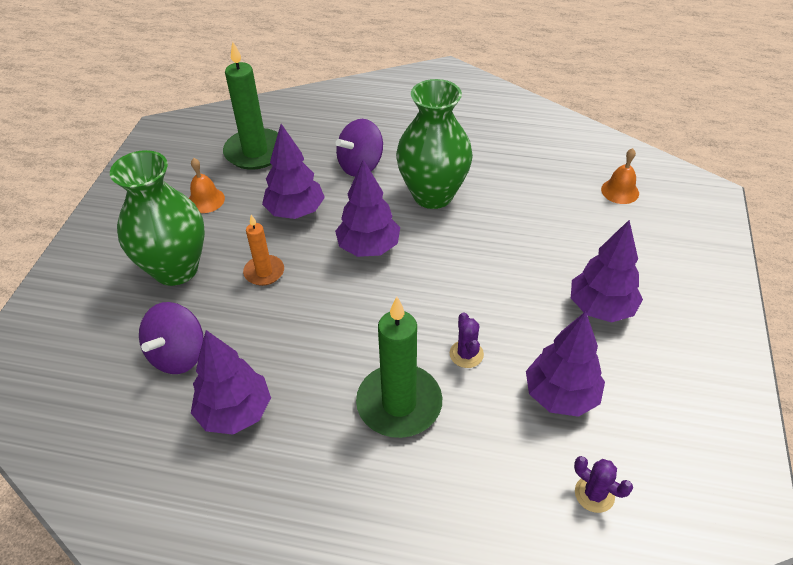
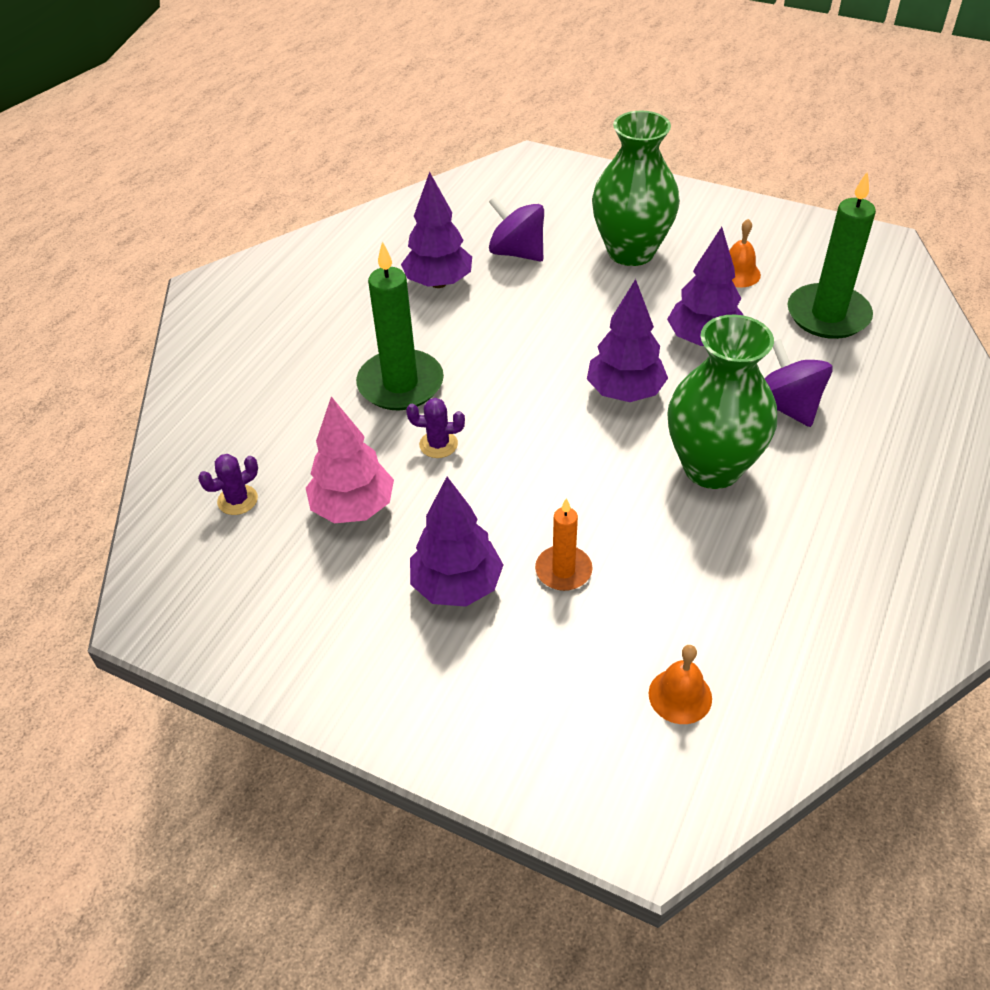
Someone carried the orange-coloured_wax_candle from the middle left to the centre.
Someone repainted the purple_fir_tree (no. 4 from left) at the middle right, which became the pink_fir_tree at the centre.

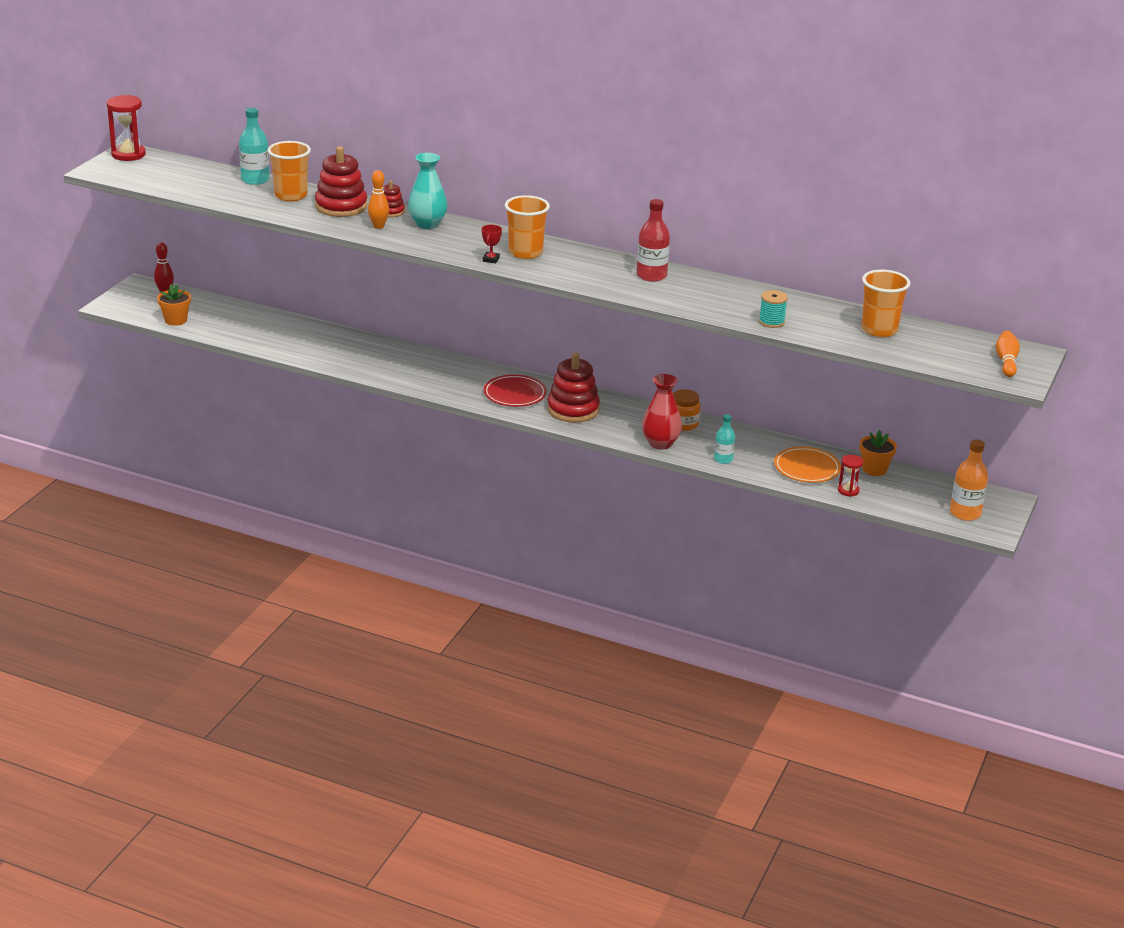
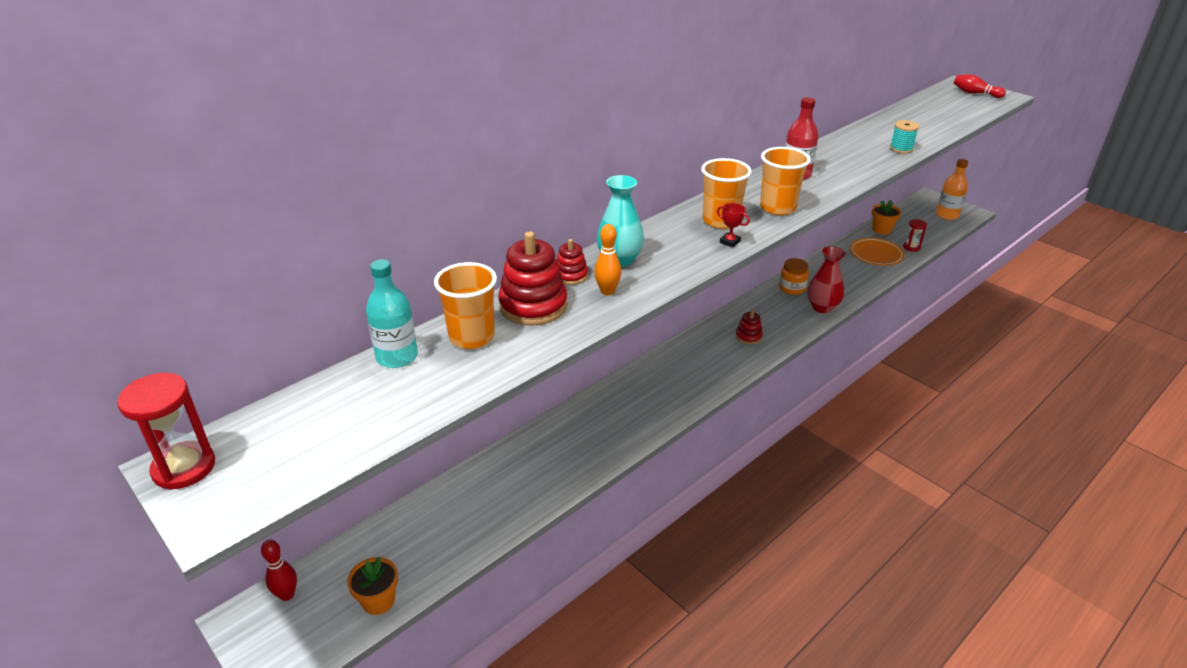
Someone took away the scarlet_flat_dish at the centre.
Someone scaled the scarlet_ring_stacker (no. 3 from left) at the centre by 0.53.
Someone took away the aqua_drink_bottle (no. 2 from left) at the centre.
Someone carried the orange-coloured_beaker (no. 3 from left) from the top right to the top centre.
Someone repainted the orange-coloured_tenpin (no. 2 from left) at the middle right, which became the scarlet_tenpin (no. 2 from left) at the top right.

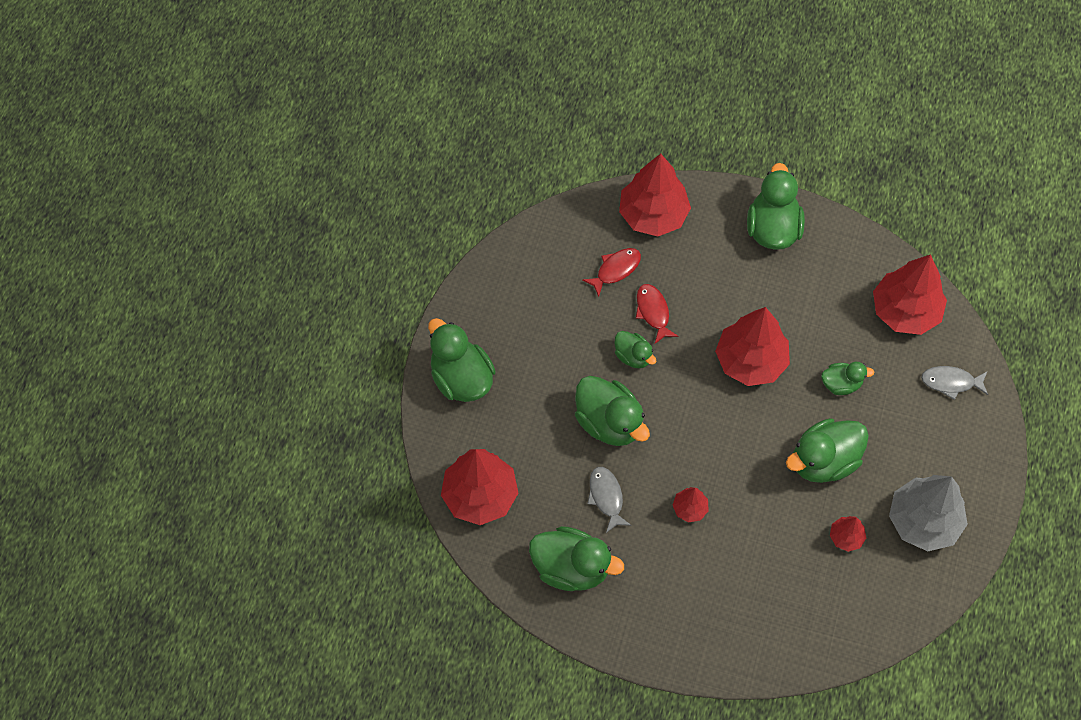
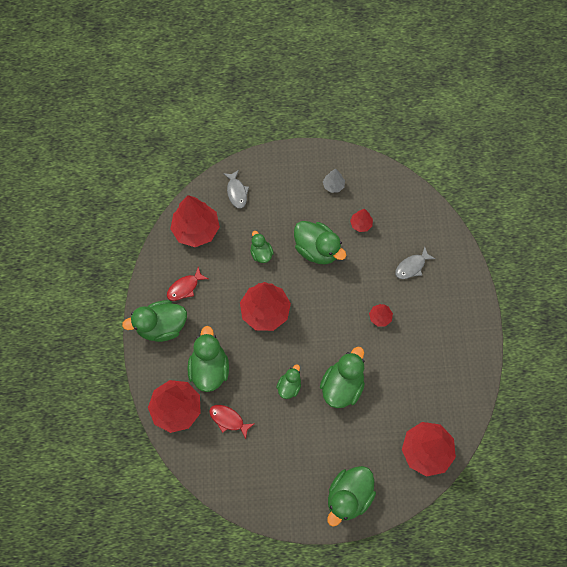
Someone carried the emerald_rubber_duck (no. 2 from left) from the bottom centre to the centre.
Someone carried the gray_toy_fish (no. 1 from left in the first image) from the bottom centre to the middle right.
Someone carried the scarlet_toy_fish (no. 2 from left in the first image) from the centre to the middle left.
Someone scaled the gray_fir_tree at the bottom right by 0.47.

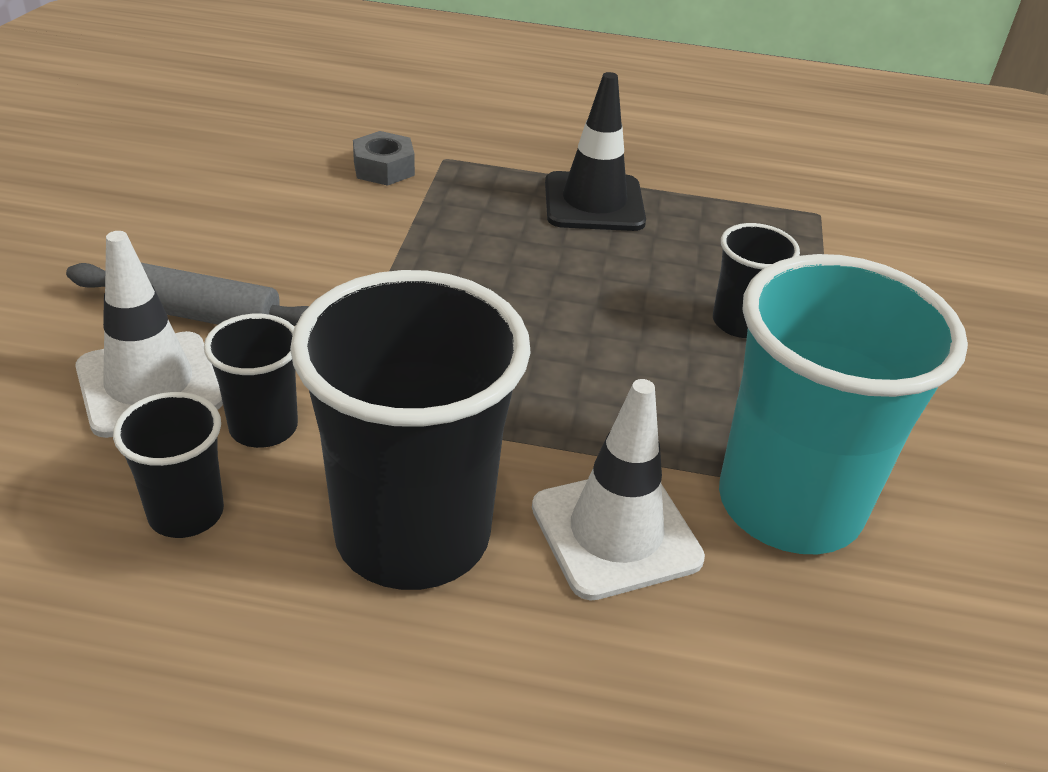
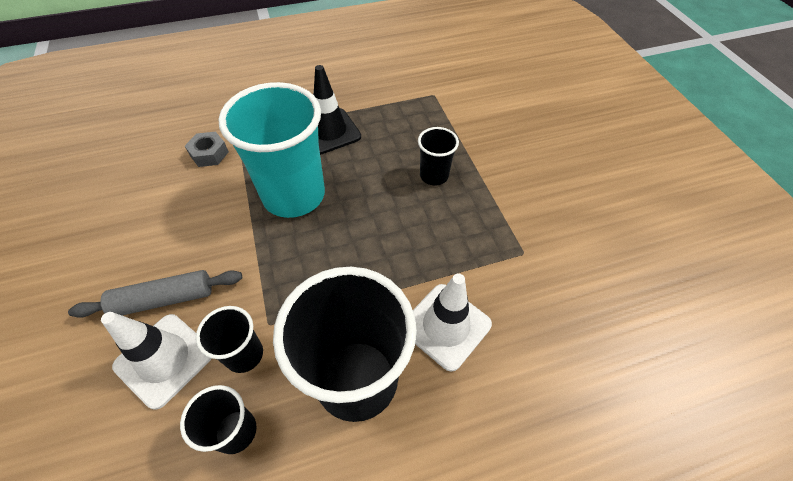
Someone carried the aqua_beaker from the middle right to the top centre.

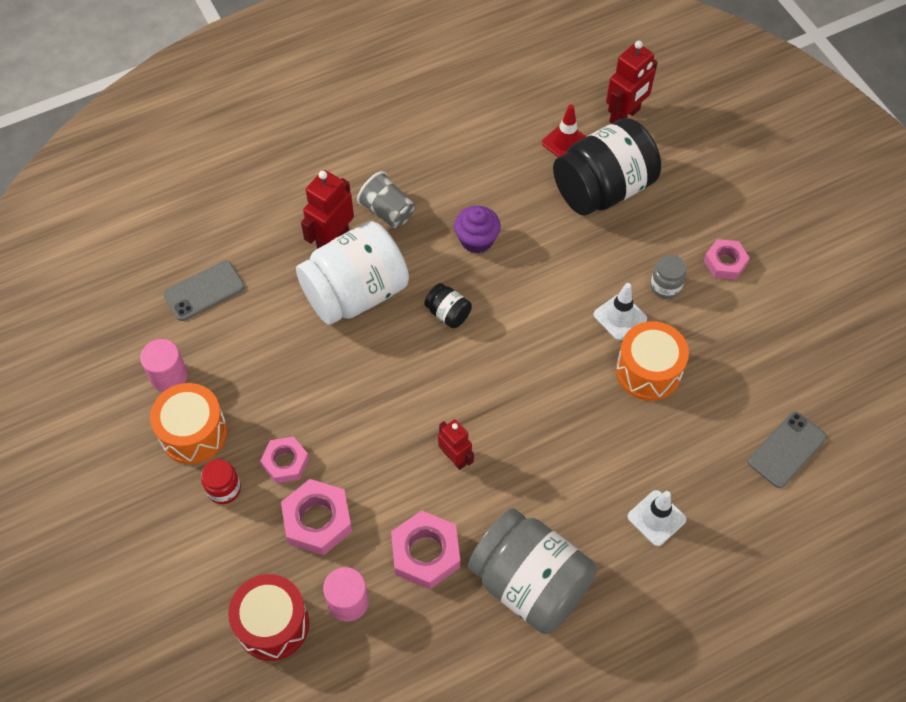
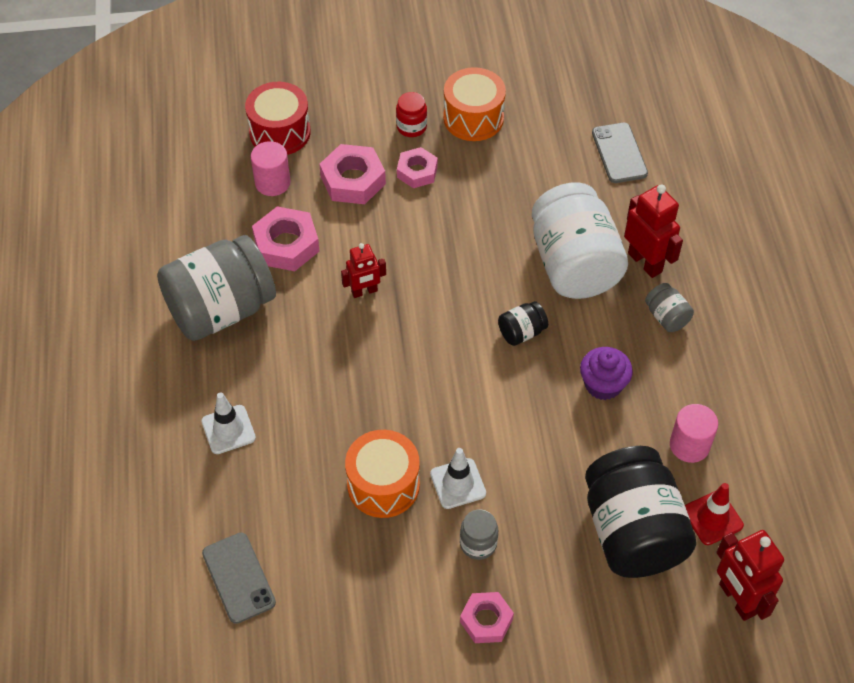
Someone carried the pink_cylinder (no. 1 from left in the first image) from the middle left to the middle right.
Someone swapped the gray_beaker at the top centre for the gray_jar (no. 3 from left) at the middle right.

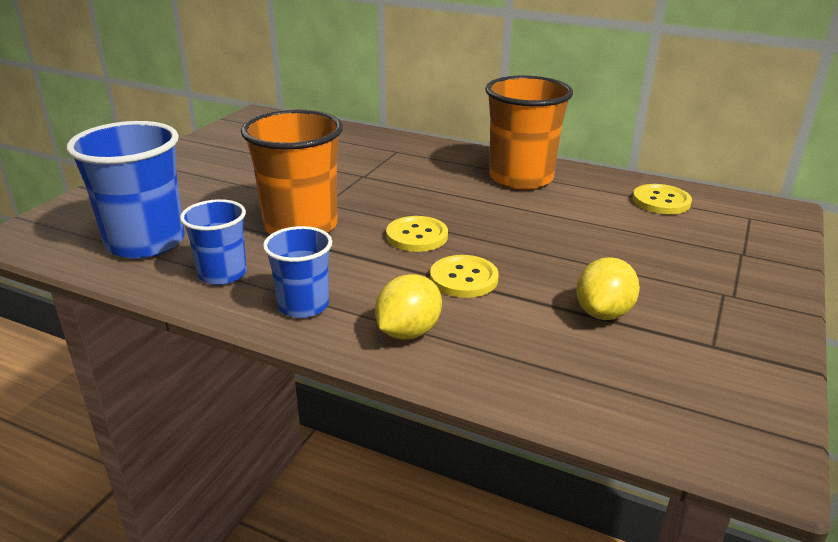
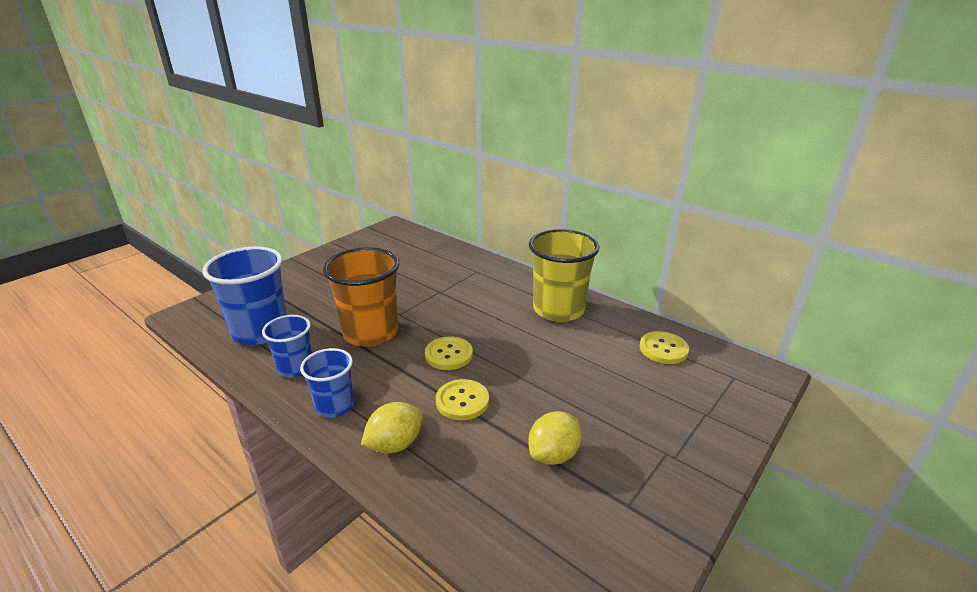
Someone repainted the orange-coloured_beaker (no. 2 from left) at the top centre, which became the yellow_beaker at the centre.

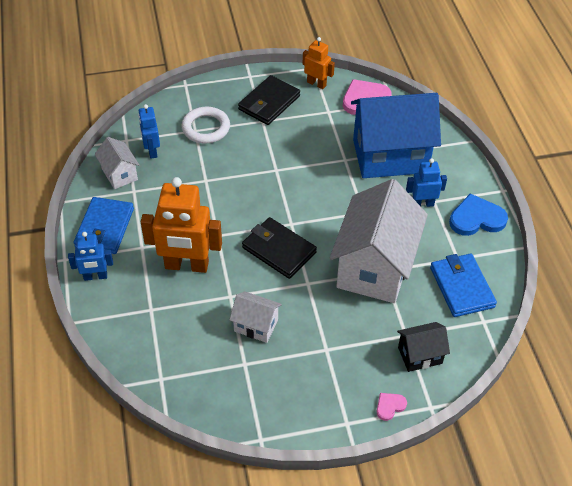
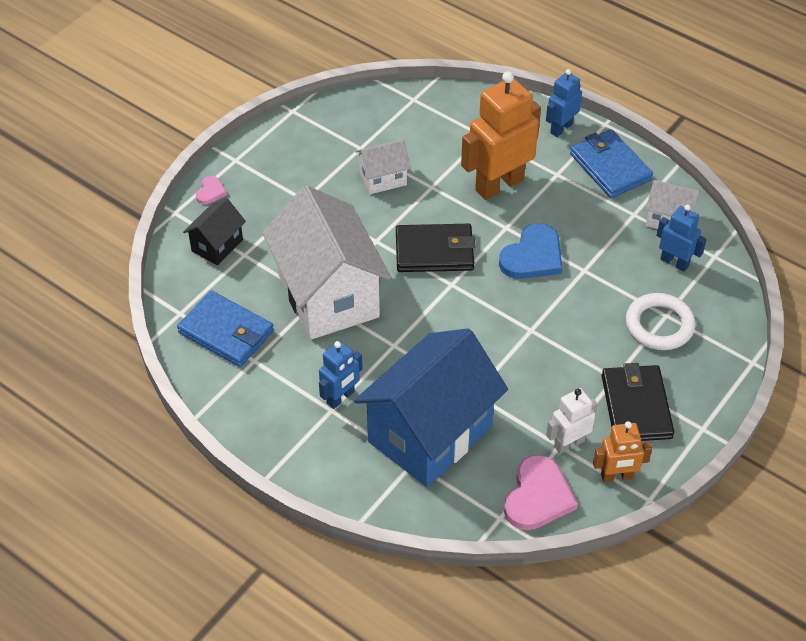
Someone carried the cobalt_heart_shape from the middle right to the centre.
Someone put down the white_robot at the middle right.

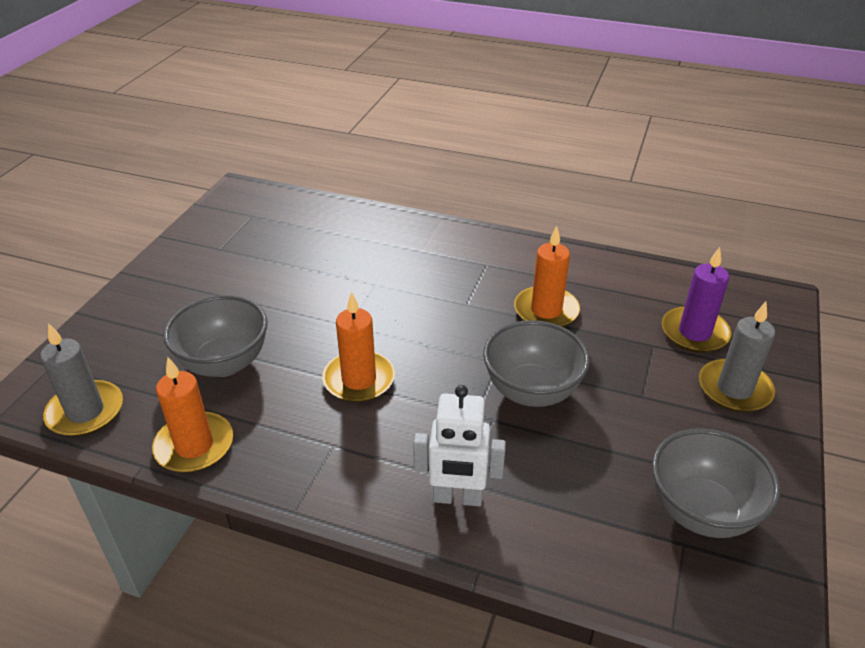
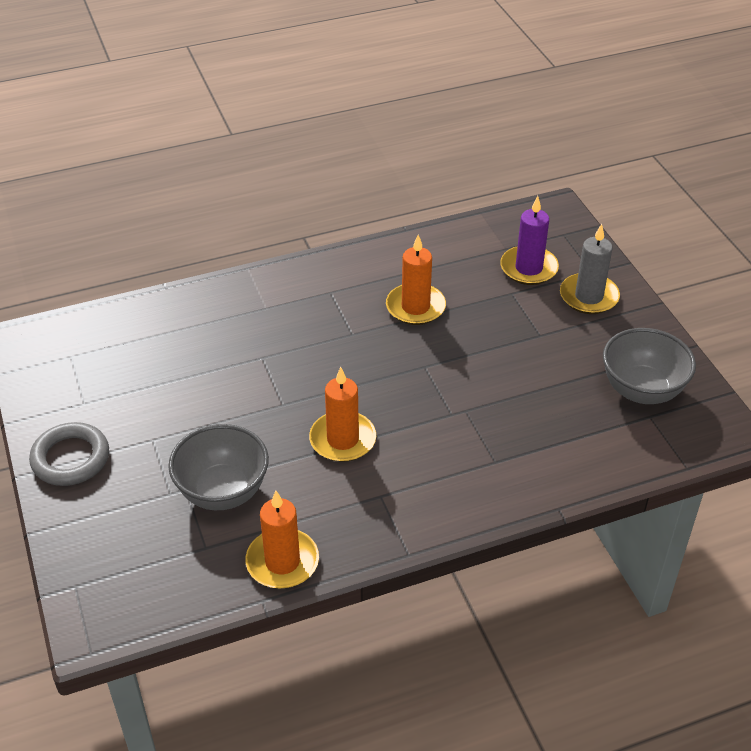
Someone took away the gray_wax_candle (no. 1 from left) at the middle left.
Someone took away the white_robot at the bottom centre.
Someone took away the gray_bowl (no. 2 from left) at the centre.
Someone put down the gray_torus at the middle left.

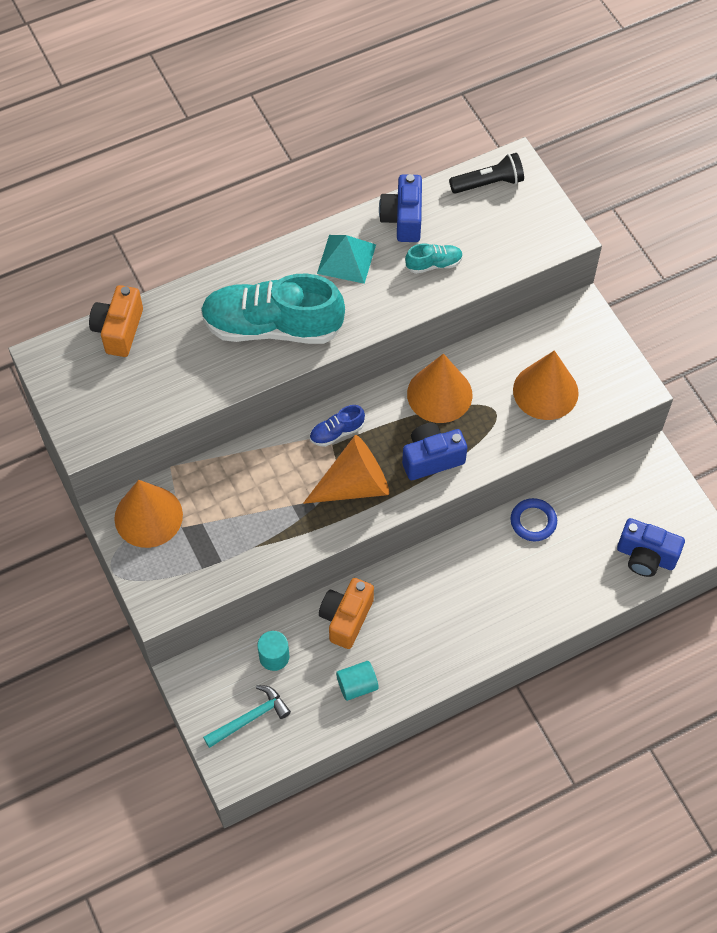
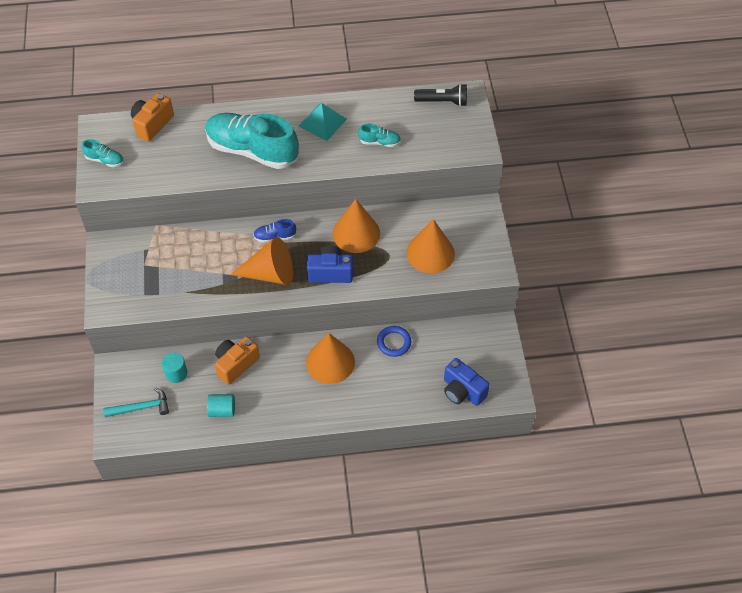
Someone carried the orange-coloured_cone_shape (no. 1 from left in the first image) from the middle left to the centre.
Someone took away the cobalt_camera (no. 1 from left) at the top centre.
Someone put down the aqua_shoe (no. 1 from left) at the top left.

